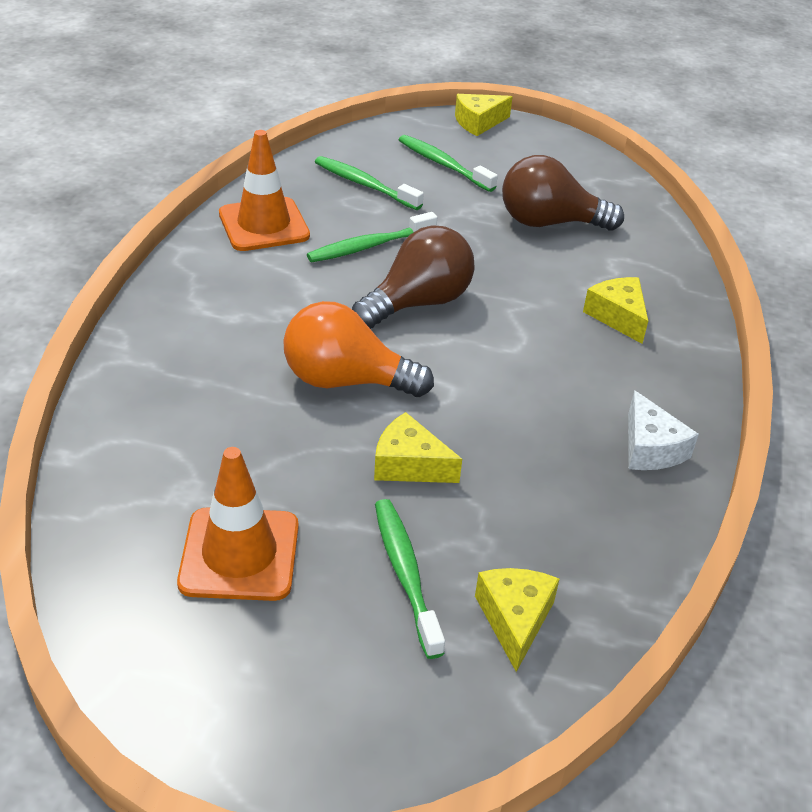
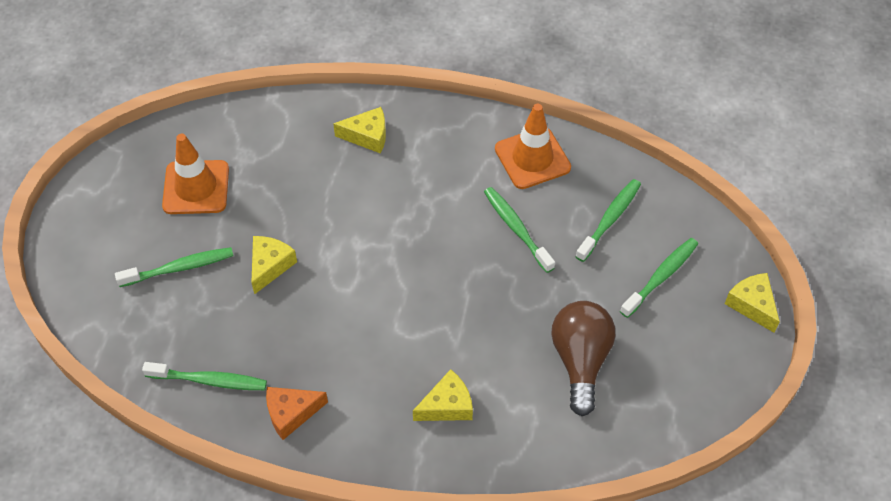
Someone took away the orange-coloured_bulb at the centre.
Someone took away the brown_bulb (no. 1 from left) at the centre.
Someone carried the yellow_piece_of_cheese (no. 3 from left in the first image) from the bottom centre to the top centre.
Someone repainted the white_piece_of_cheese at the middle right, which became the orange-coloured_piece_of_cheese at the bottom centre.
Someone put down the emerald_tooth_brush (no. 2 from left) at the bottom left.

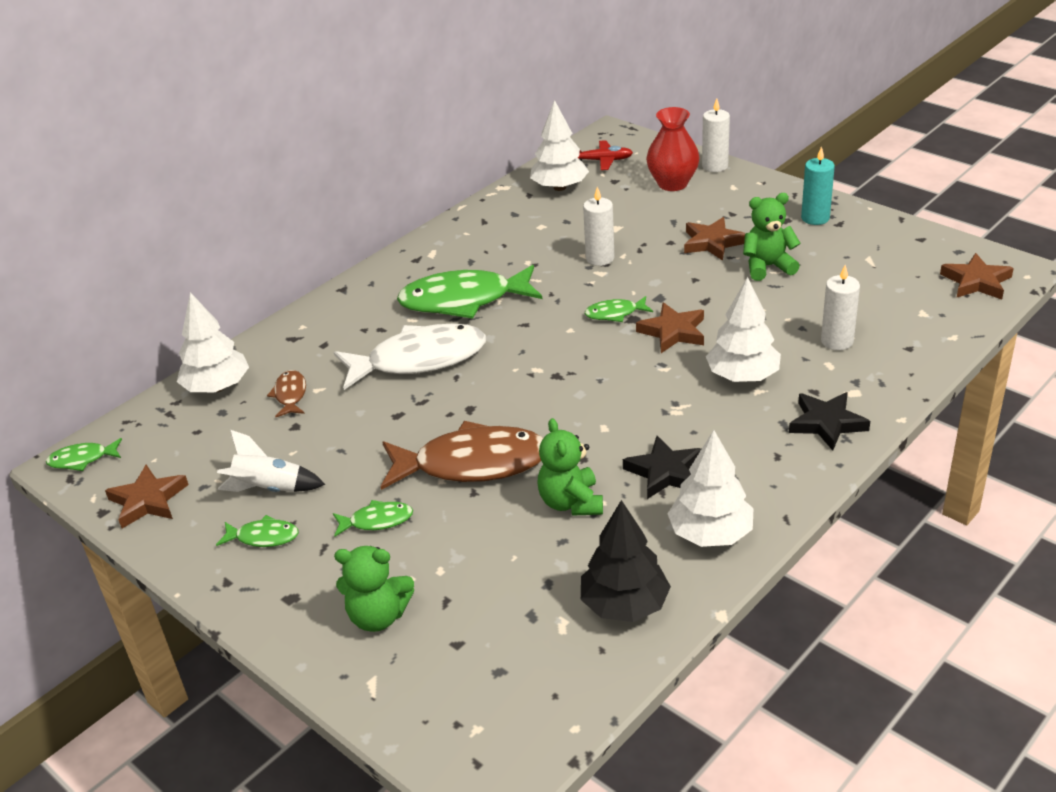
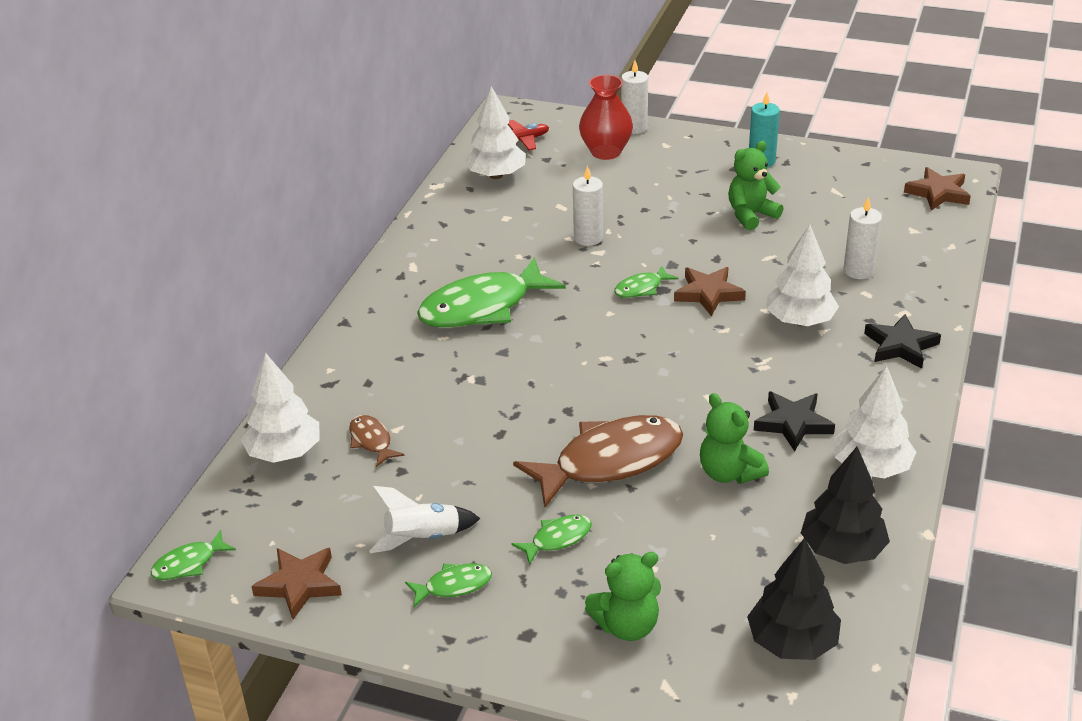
Someone took away the white_toy_fish at the centre.
Someone took away the brown_star_shape (no. 3 from left) at the top right.
Someone put down the jet-black_fir_tree (no. 1 from left) at the bottom right.

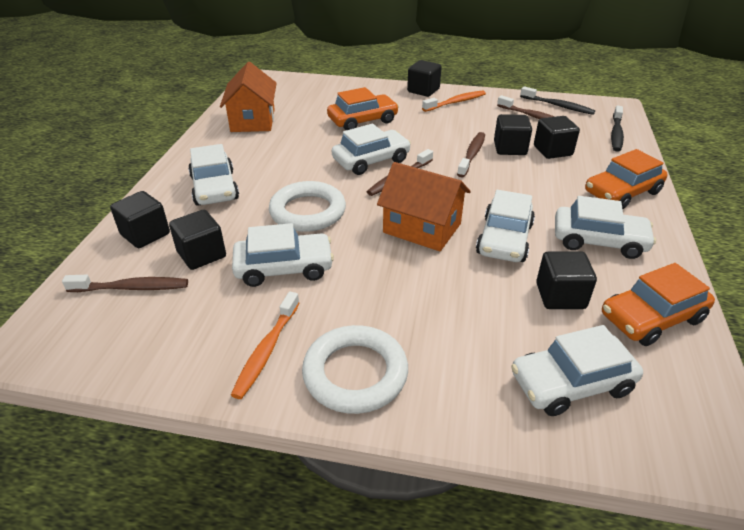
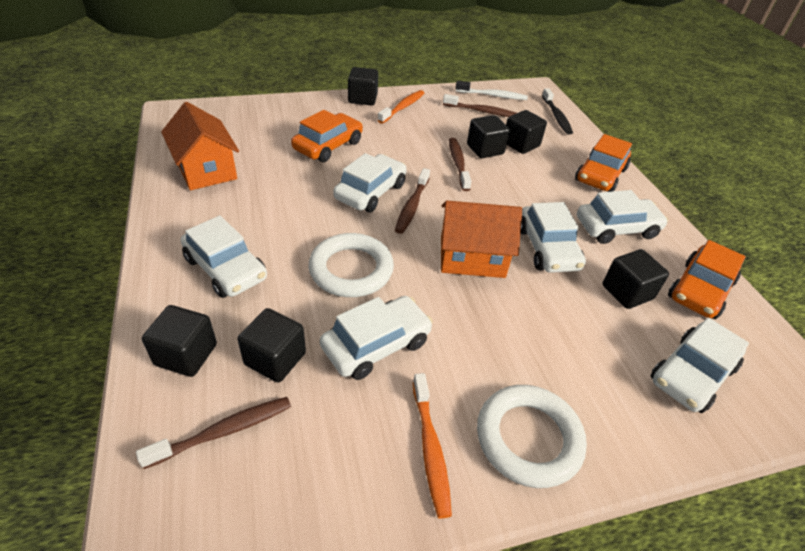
Someone repainted the jet-black_tooth_brush (no. 1 from left) at the top right, which became the white_tooth_brush at the top centre.

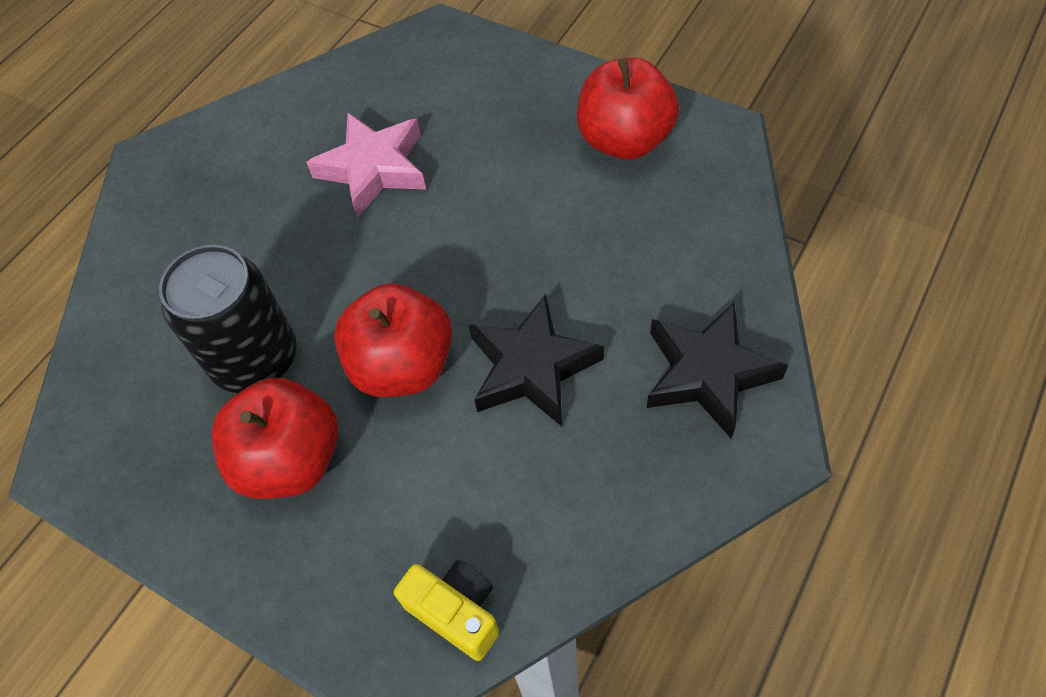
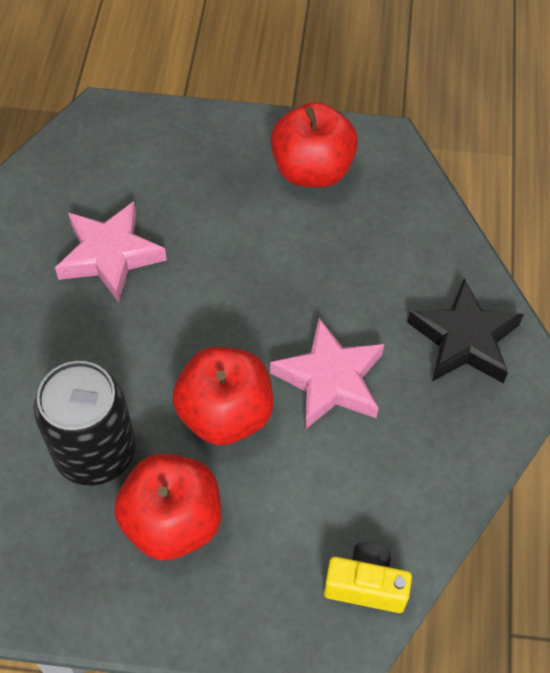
Someone repainted the jet-black_star_shape (no. 1 from left) at the centre, which became the pink_star_shape (no. 2 from left) at the centre.

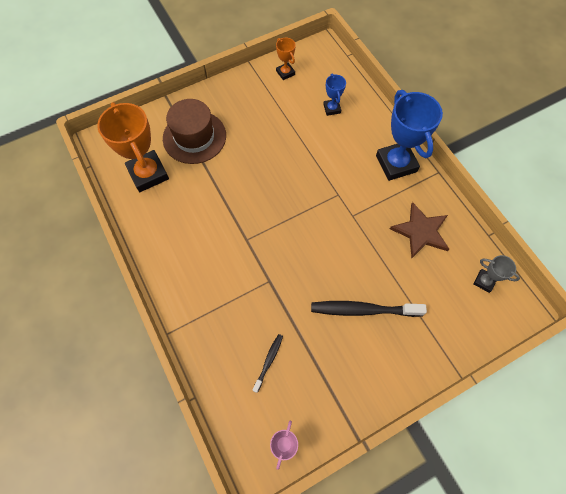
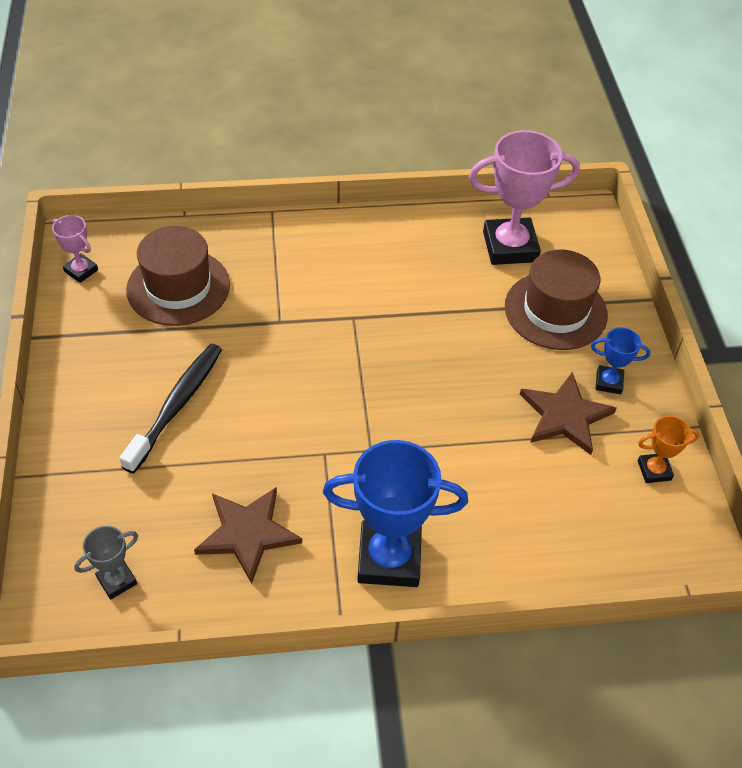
Someone repainted the orange-coloured_prize_cup (no. 1 from left) at the top left, which became the pink_prize_cup (no. 2 from left) at the top right.
Someone swapped the jet-black_tooth_brush (no. 1 from left) at the bottom centre for the brown_hat (no. 1 from left) at the middle left.
Someone carried the cobalt_prize_cup (no. 1 from left in the first image) from the top centre to the middle right.
Someone put down the brown_star_shape (no. 2 from left) at the middle right.

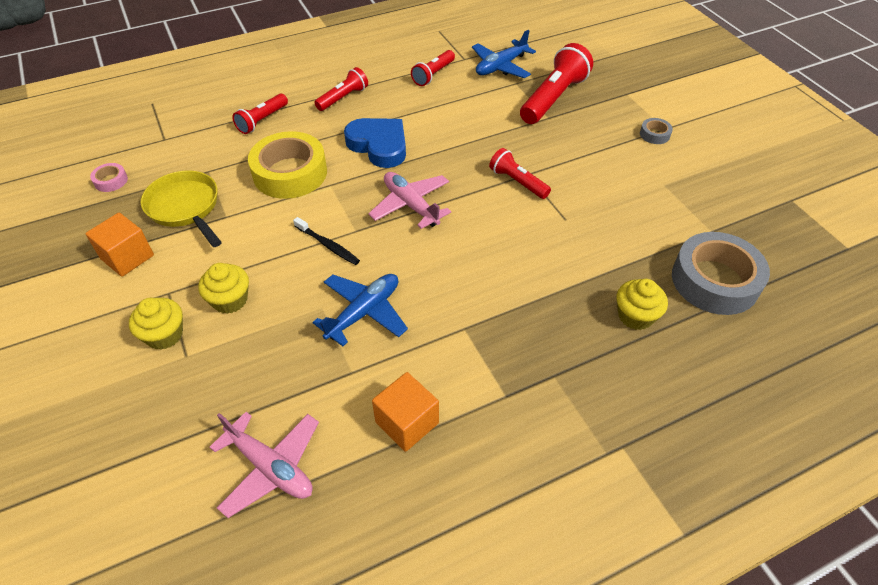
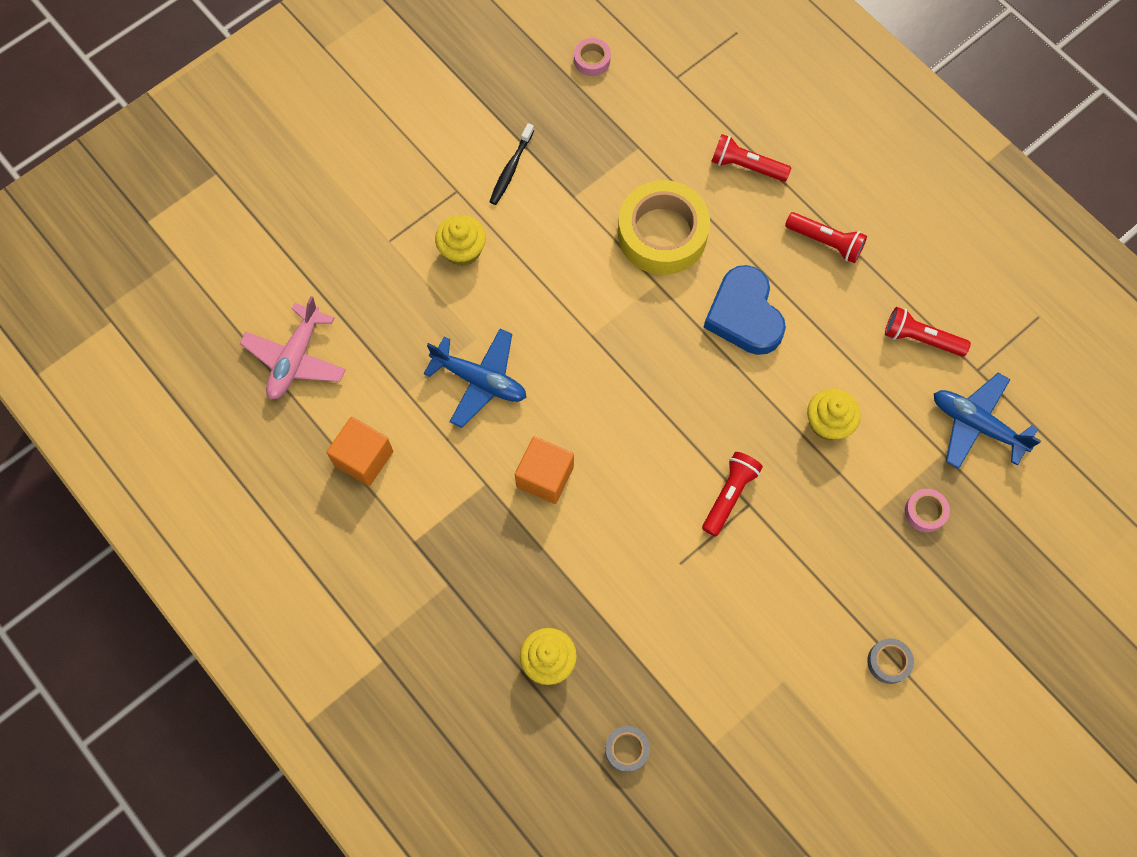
Someone carried the orange-coloured_solid_cube (no. 1 from left in the first image) from the middle left to the centre.
Someone carried the yellow_fairy_cake (no. 1 from left in the first image) from the middle left to the middle right.
Someone took away the yellow_pan at the middle left.
Someone carried the jet-black_tooth_brush from the centre to the top centre.
Someone rotated the cobalt_heart_shape at the top centre by 135 degrees clockwise.
Someone took away the pink_toy_plane (no. 2 from left) at the centre.
Someone swapped the scarlet_pocket_torch (no. 5 from left) at the top centre for the pink_sticky_tape (no. 2 from left) at the middle right.
Someone scaled the gray_sticky_tape (no. 2 from left in the first image) at the middle right by 0.43.

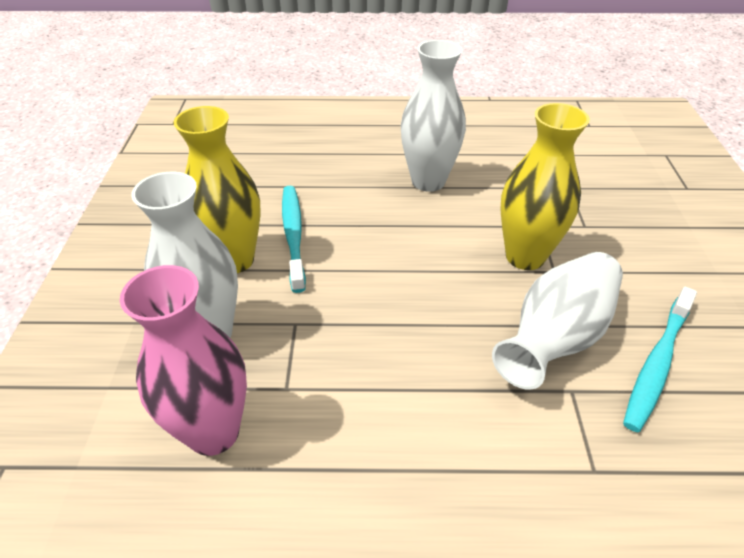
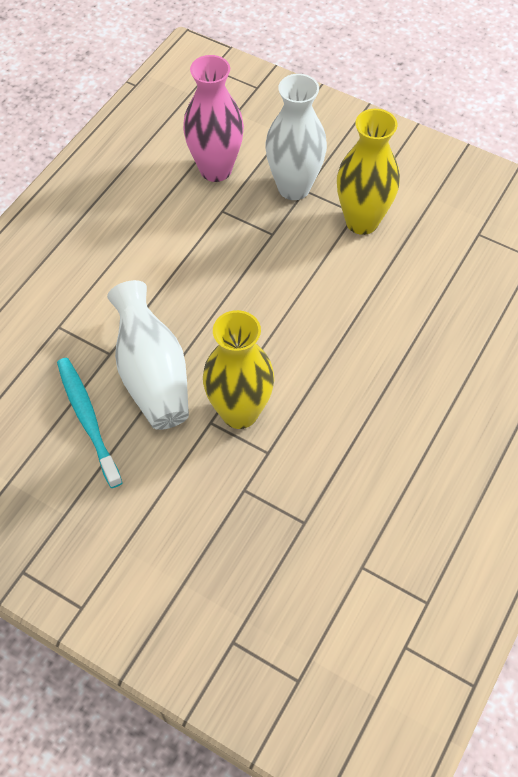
Someone took away the aqua_tooth_brush (no. 1 from left) at the centre.
Someone took away the white_tall_vase (no. 2 from left) at the top centre.

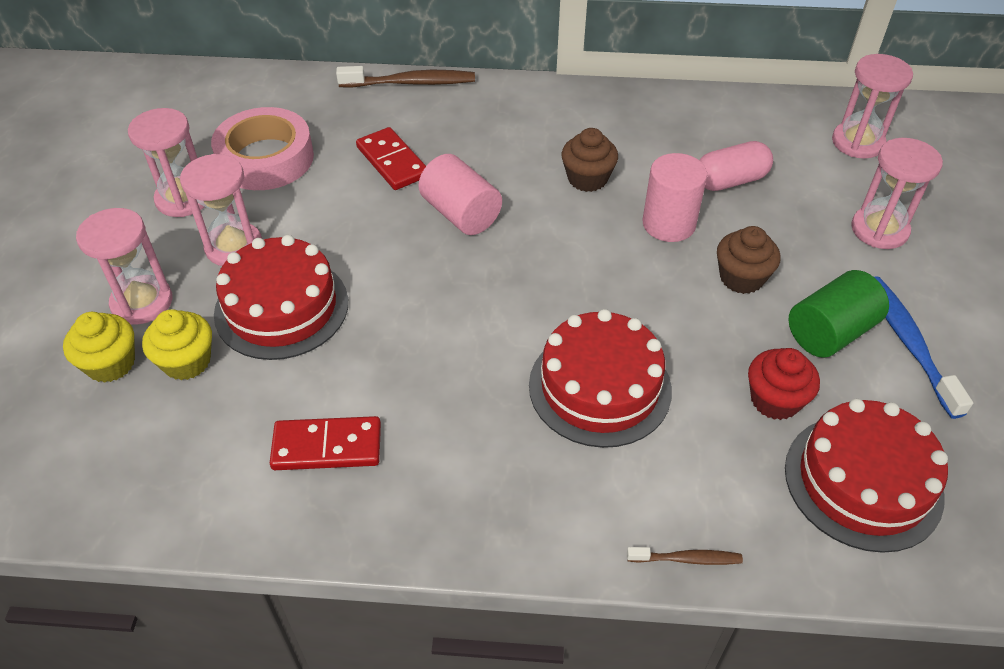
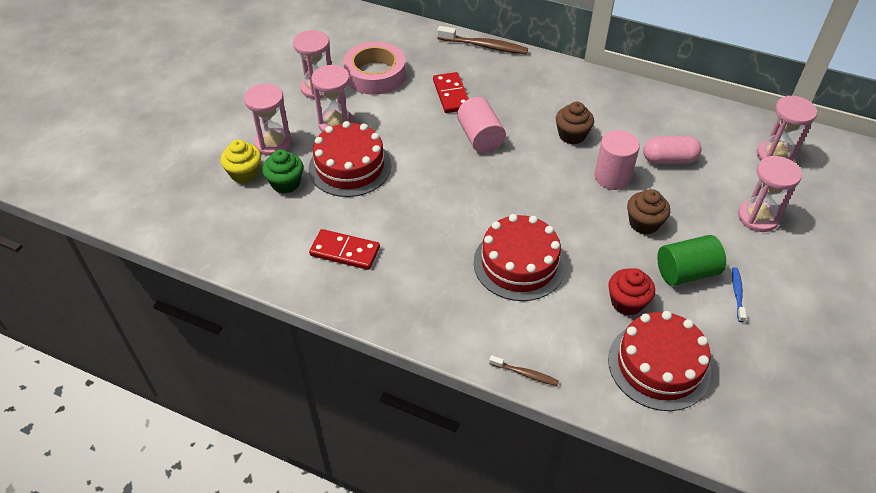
Someone repainted the yellow_fairy_cake (no. 2 from left) at the middle left, which became the emerald_fairy_cake at the middle left.
Someone scaled the cobalt_tooth_brush at the middle right by 0.54.

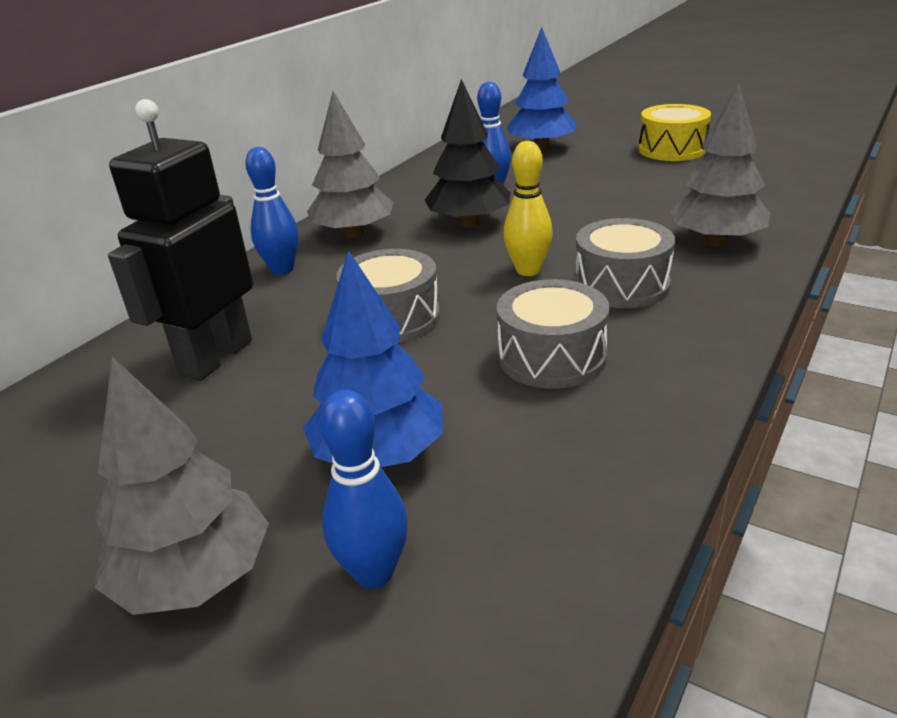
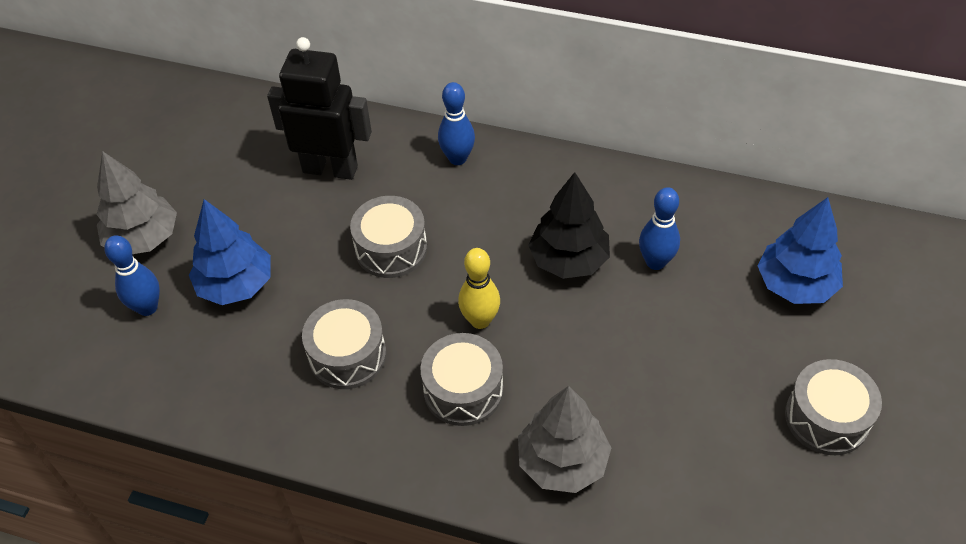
Someone took away the gray_fir_tree (no. 2 from left) at the top centre.
Someone repainted the yellow_toy_drum at the top right, which became the gray_toy_drum (no. 4 from left) at the bottom right.

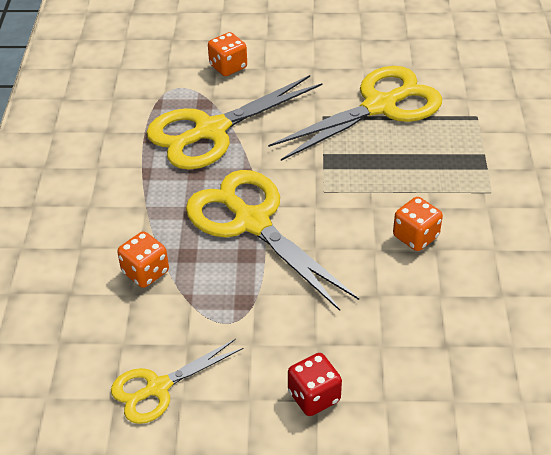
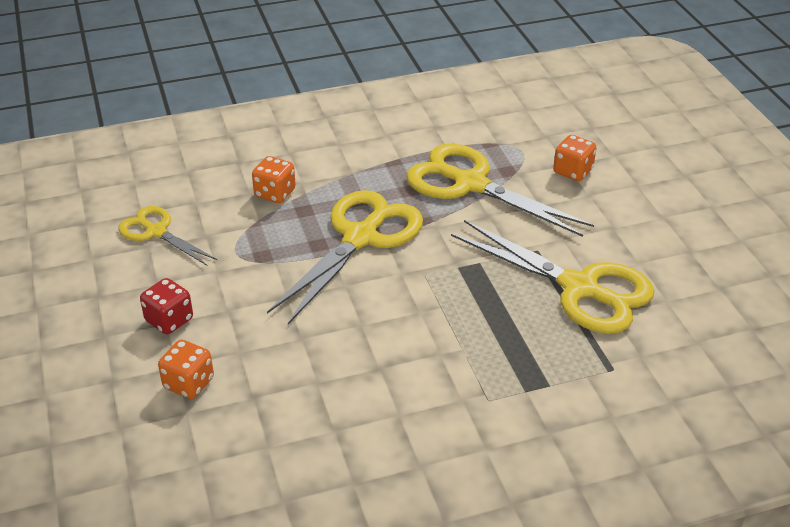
Someone carried the orange-coloured_die (no. 3 from left in the first image) from the middle right to the bottom left.

